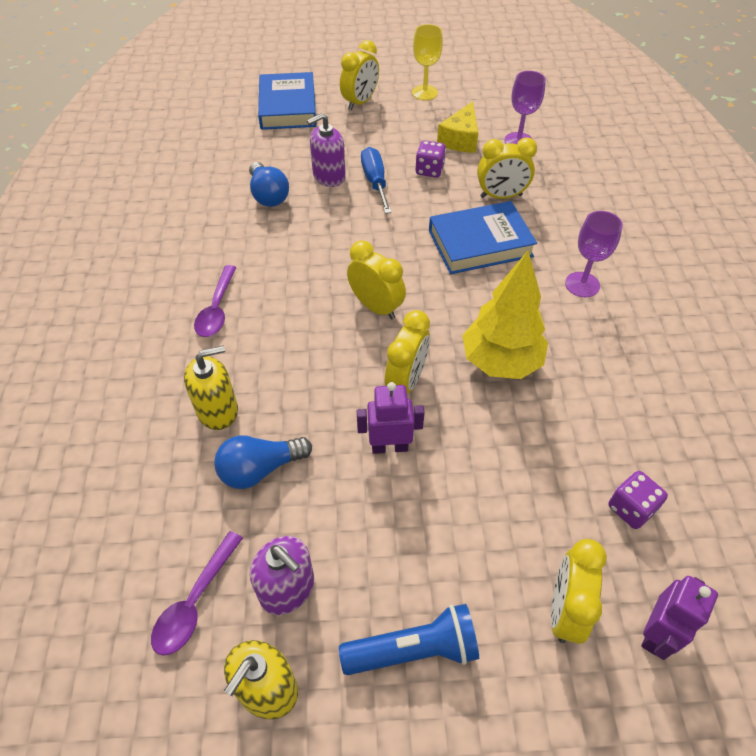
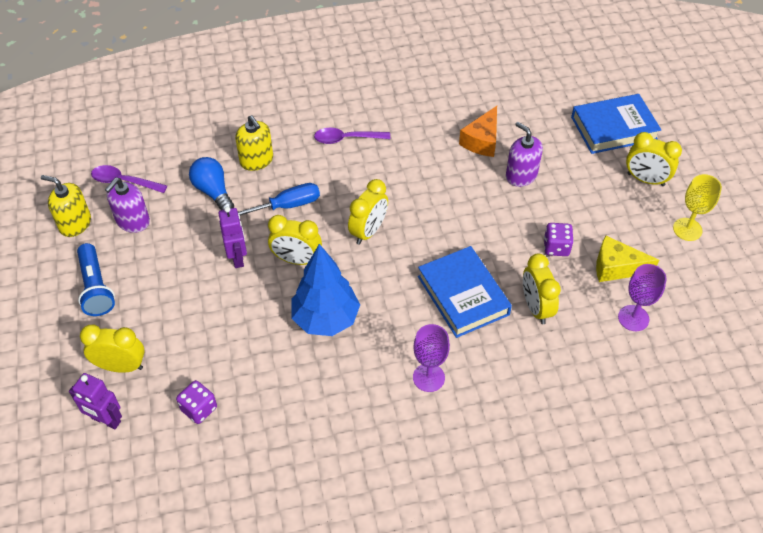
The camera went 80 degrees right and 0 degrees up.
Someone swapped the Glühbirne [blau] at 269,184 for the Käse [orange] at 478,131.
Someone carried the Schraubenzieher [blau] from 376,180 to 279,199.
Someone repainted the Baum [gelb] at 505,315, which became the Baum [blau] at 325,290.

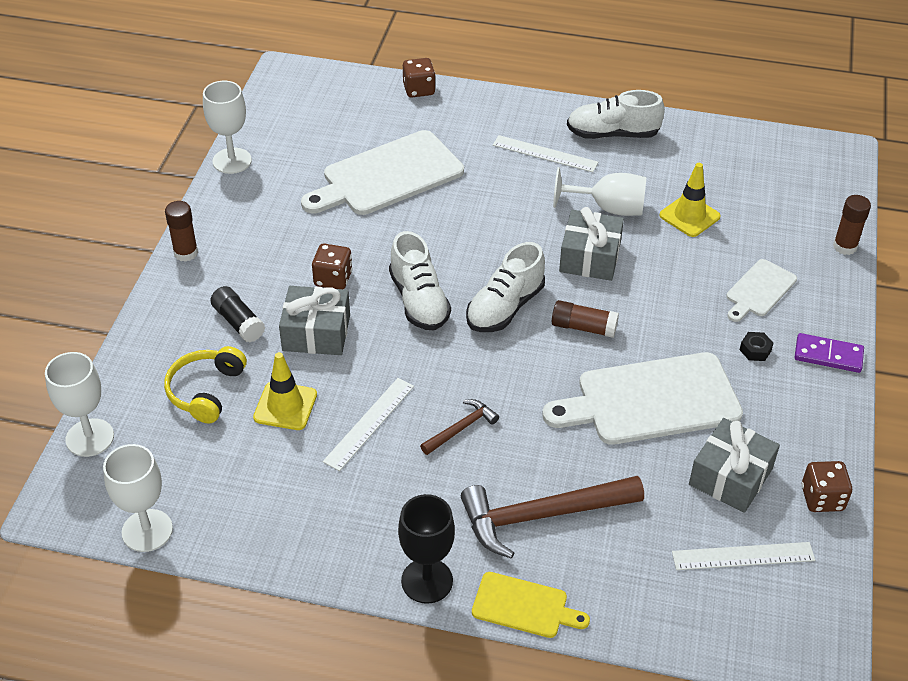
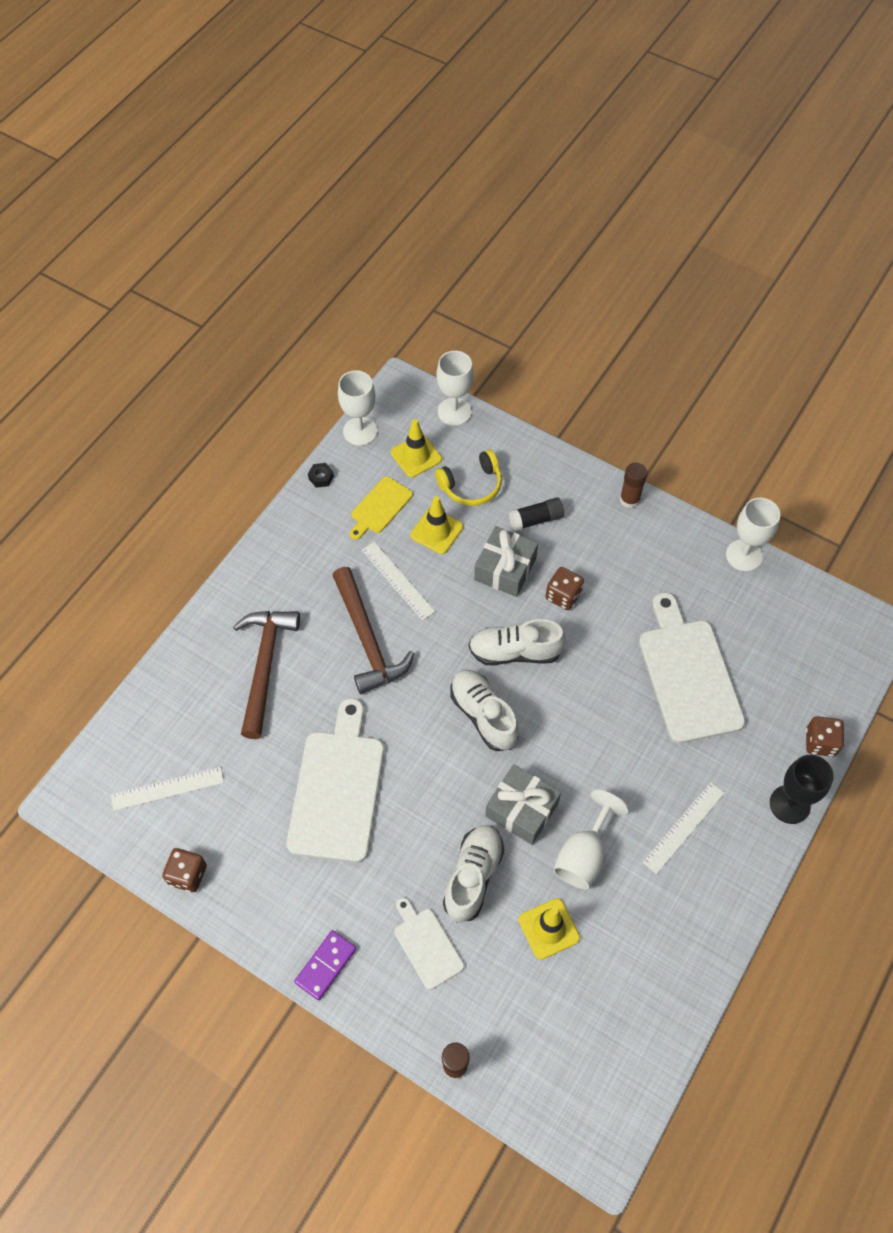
The camera went 110 degrees right and 15 degrees up.
Someone rotated the Kopfhörer [gelb] at 205,384 by 120 degrees clockwise.
Someone carried the Kelch [schwarz] from 426,549 to 802,789.
Someone scaled the Hammer [braun] at 459,427 by 2.00.
Someone carried the Schneidebrett [gelb] from 531,605 to 381,508.
Someone took away the Klebestift [braun] at 585,319.
Someone carried the Schuh [weiß] from 616,114 to 473,873.
Someone rotated the Lineal [weiß] at 743,556 by 60 degrees clockwise.
Someone took away the Geschenk [grau] at 734,465.
Someone carried the Sechskantmutter [schwarz] from 756,346 to 321,475.
Someone put down the Leitkegel [gelb] at 416,448.

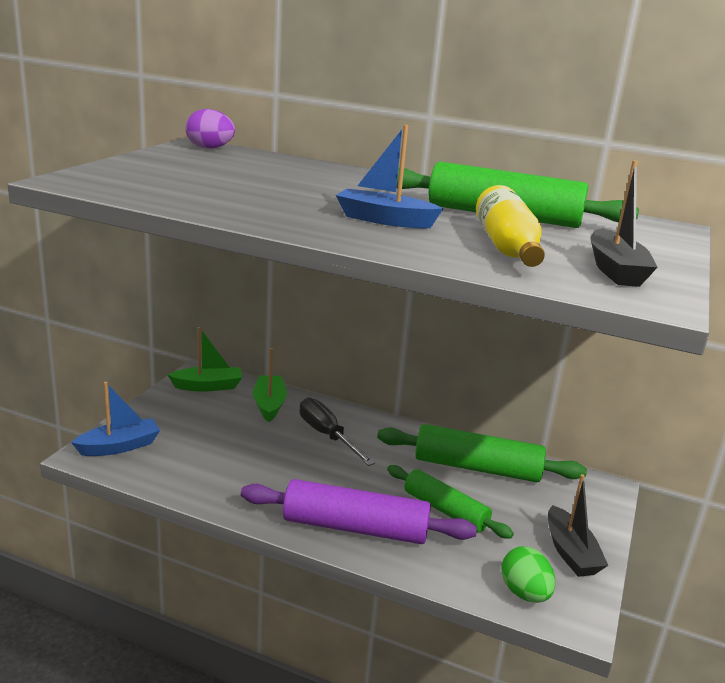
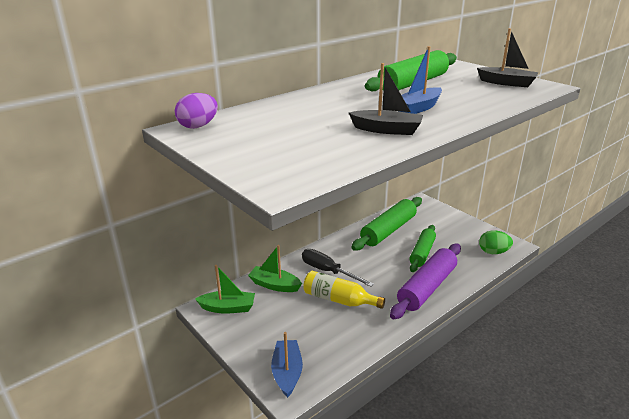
The camera went 60 degrees left and 5 degrees up.
Someone rotated the Boot [grün] at 205,359 by 75 degrees clockwise.
Someone rotated the Schraubenzieher [schwarz] at 337,432 by 45 degrees clockwise.
Someone rotated the Nudelholz [grün] at 450,502 by 45 degrees counterclockwise.
Someone carried the Flasche [gelb] from 510,226 to 344,290.
Someone carried the Boot [schwarz] from 578,525 to 386,99.

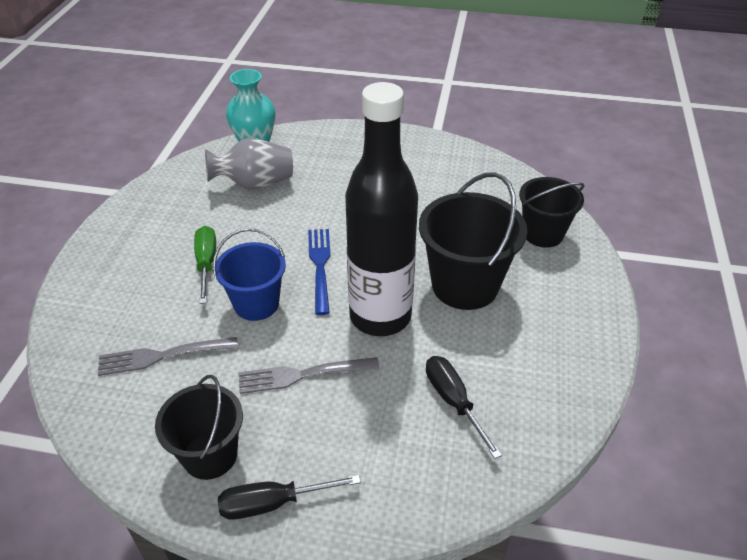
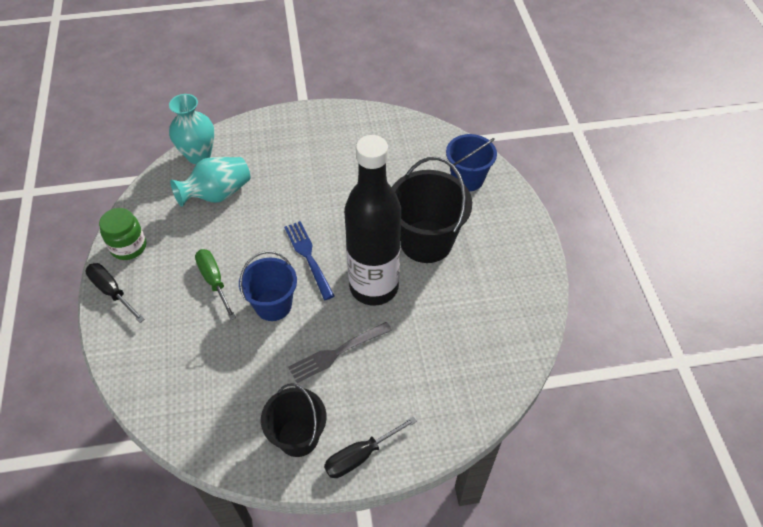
The camera went 20 degrees left and 10 degrees up.
Someone took away the Gabel [grau] at 168,356.
Someone repainted the Vase [grau] at 249,164, which became the Vase [türkis] at 210,182.
Someone carried the Schraubenzieher [schwarz] from 464,407 to 115,293.
Someone repainted the Eimer [schwarz] at 551,212, which became the Eimer [blau] at 471,162.
Someone put down the Einmachglas [grün] at 122,234.

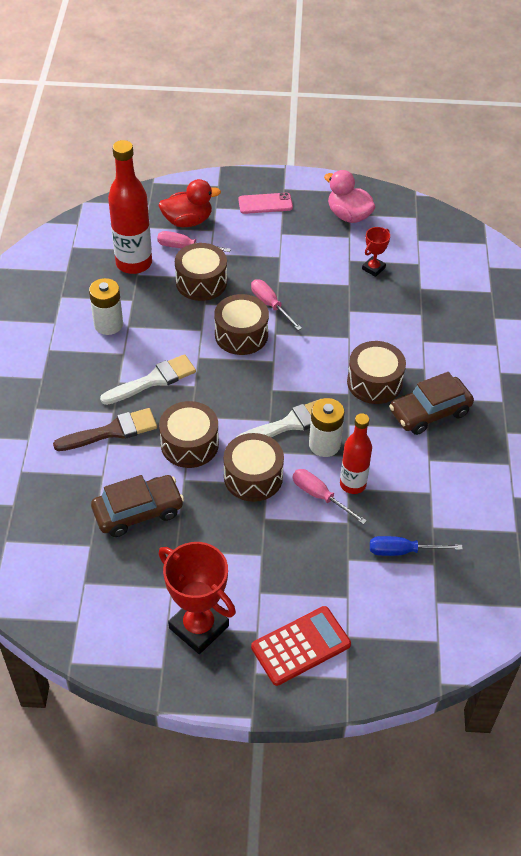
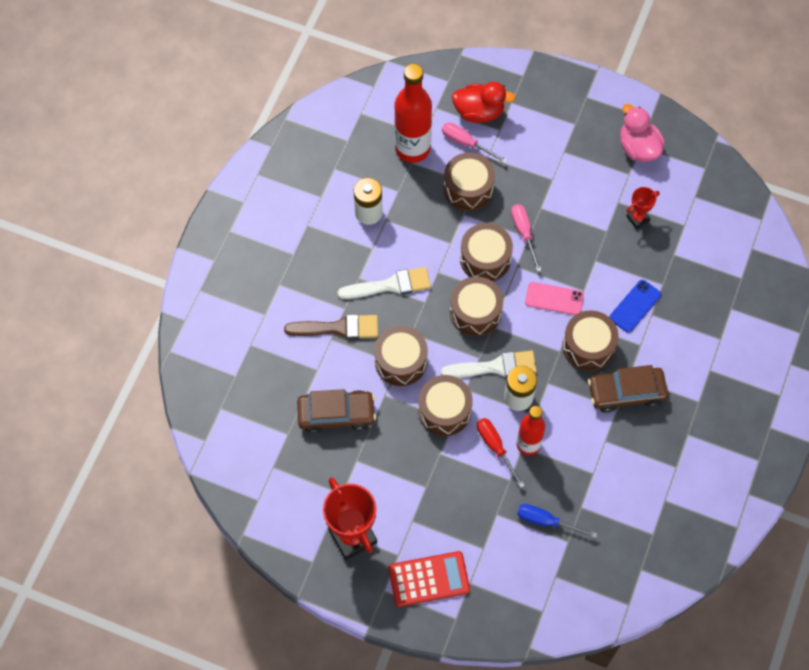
The camera went 20 degrees right and 15 degrees up.
Someone carried the Handy [rosa] from 265,203 to 554,298.
Someone repainted the Schraubenzieher [rosa] at 330,497, which became the Schraubenzieher [rot] at 501,453.
Someone put down the Trommel [braun] at 476,307.
Someone put down the Handy [blau] at 635,306.

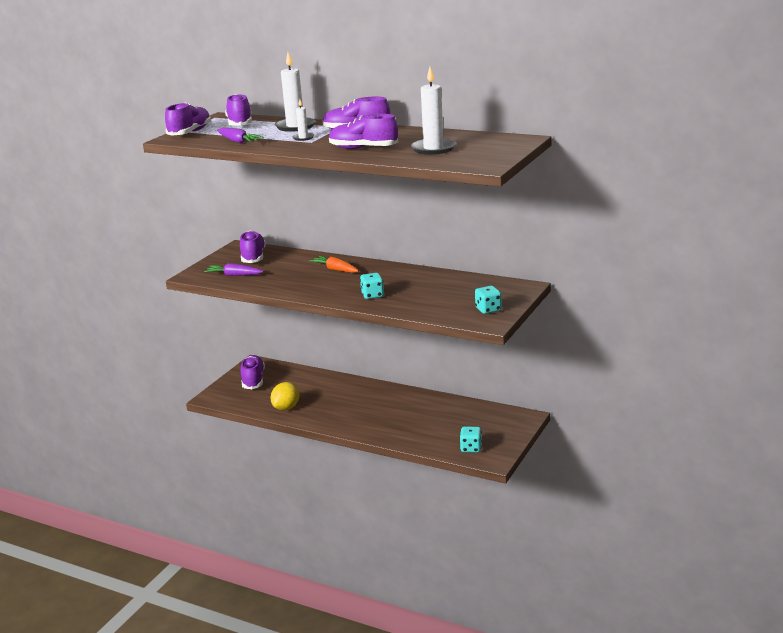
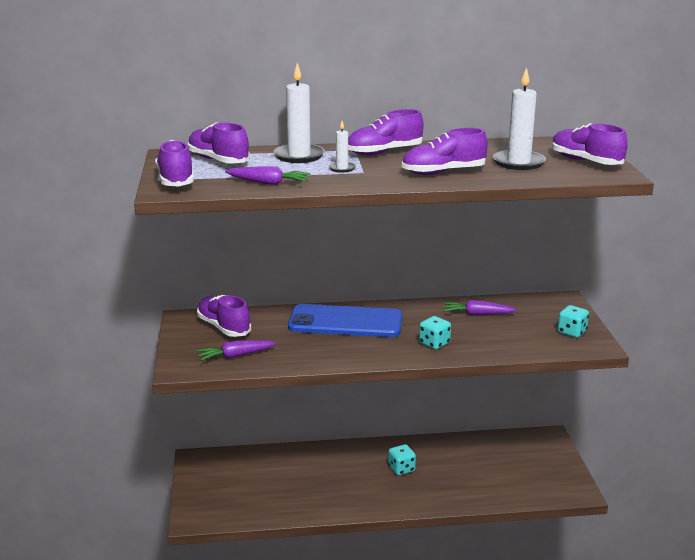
The camera went 35 degrees left and 0 degrees up.
Someone carried the Schuh [lila] from 253,372 to 590,144.
Someone took away the Zitrone [gelb] at 284,396.
Someone swapped the Karotte [orange] at 334,264 for the Handy [blau] at 345,320.
Someone carried the Spielwürfel [türkis] from 471,439 to 402,459.
Someone put down the Karotte [lila] at 480,307.

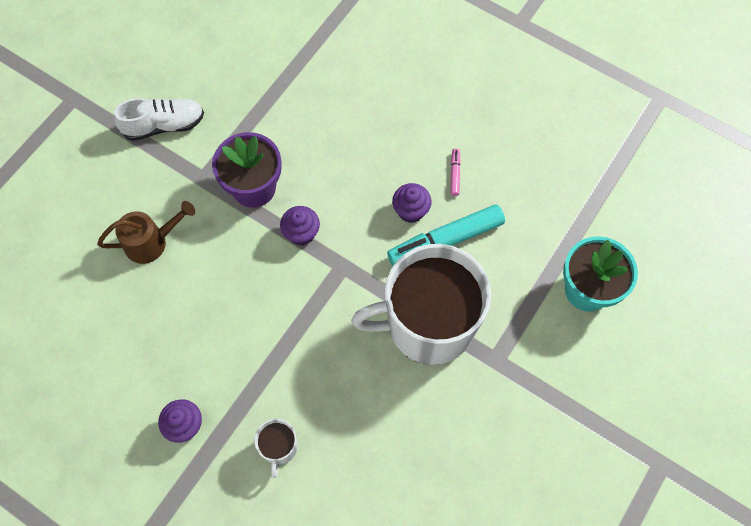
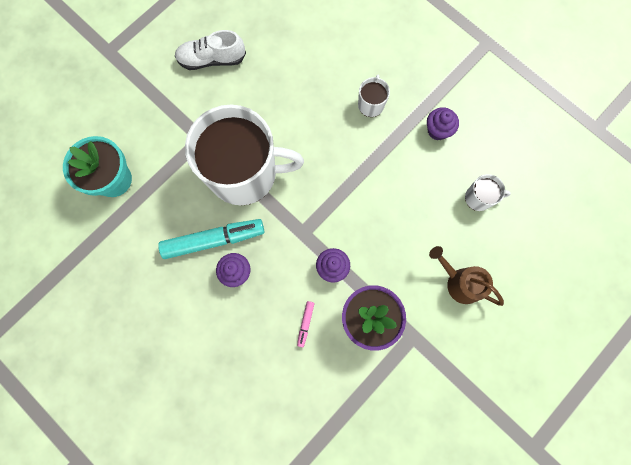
The camera went 170 degrees left and 10 degrees up.
Someone rotated the Gießkanne [braun] at 146,232 by 45 degrees clockwise.
Someone carried the Schuh [weiß] from 159,119 to 210,50.
Someone carried the Filzstift [rosa] from 455,172 to 306,324.
Someone put down the Tasse [weiß] at 488,192.

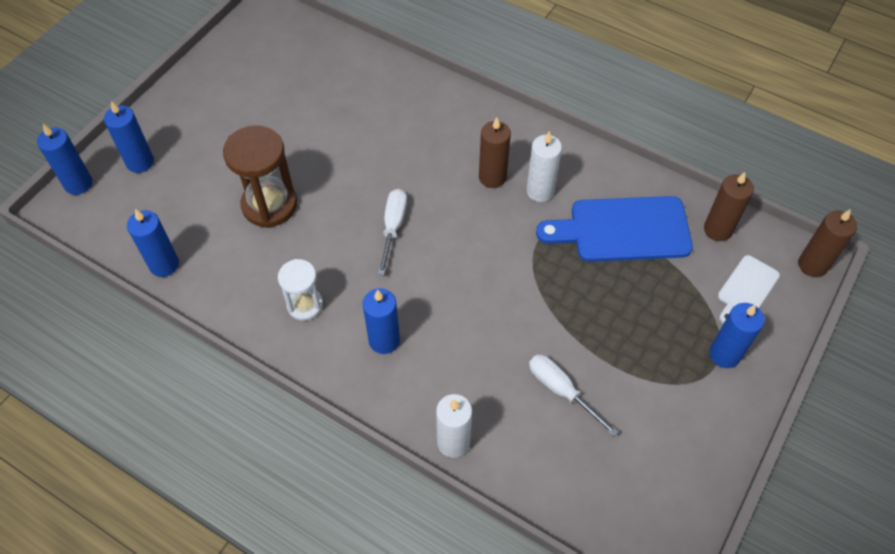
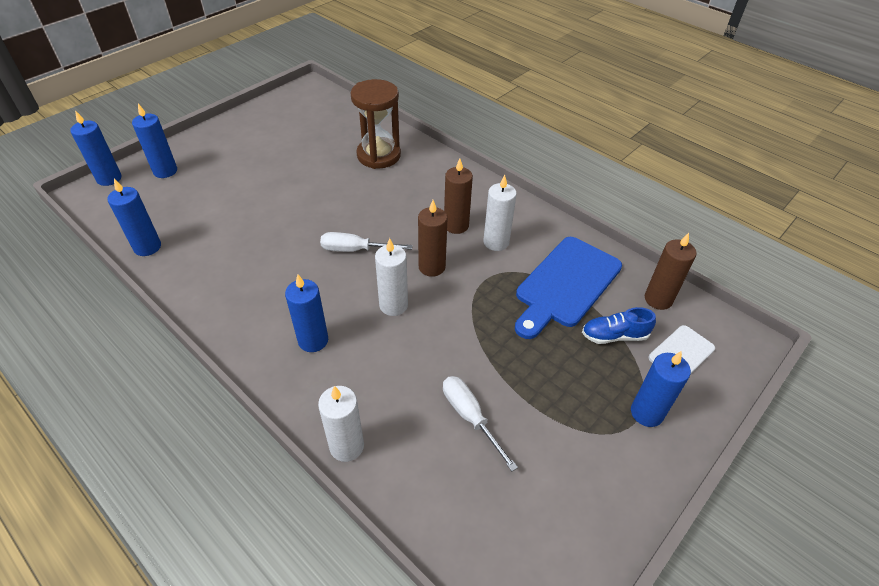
The camera went 10 degrees right and 10 degrees down.
Someone carried the Sanduhr [braun] from 260,176 to 375,124.
Someone took away the Sanduhr [weiß] at 300,290.
Someone rotated the Schraubenzieher [weiß] at 392,232 by 105 degrees counterclockwise.
Someone rotated the Schneidebrett [blau] at 614,229 by 60 degrees counterclockwise.
Someone carried the Kerze [braun] from 827,243 to 432,238.
Someone put down the Kerze [weiß] at 391,277.
Someone put down the Schuh [blau] at 619,325.

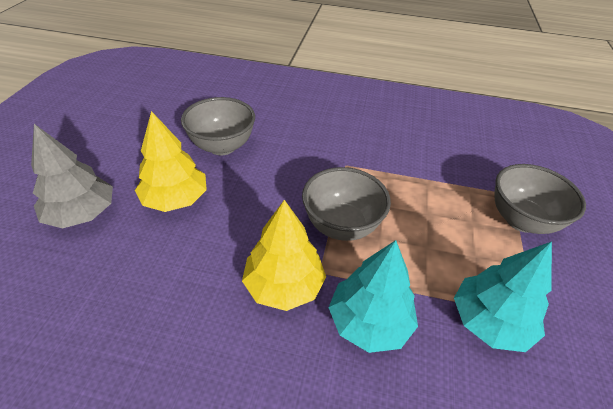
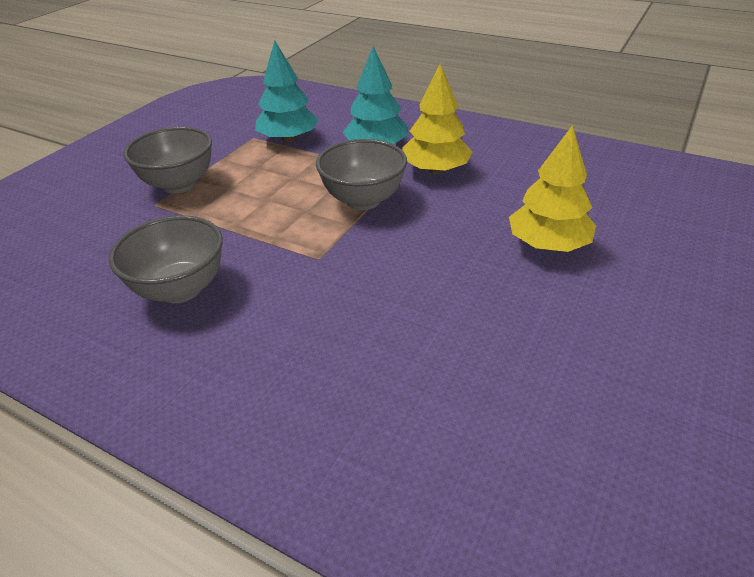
The camera went 160 degrees left and 5 degrees down.
Someone took away the Baum [grau] at 72,176.
Someone carried the Schüssel [grau] from 218,126 to 166,259.

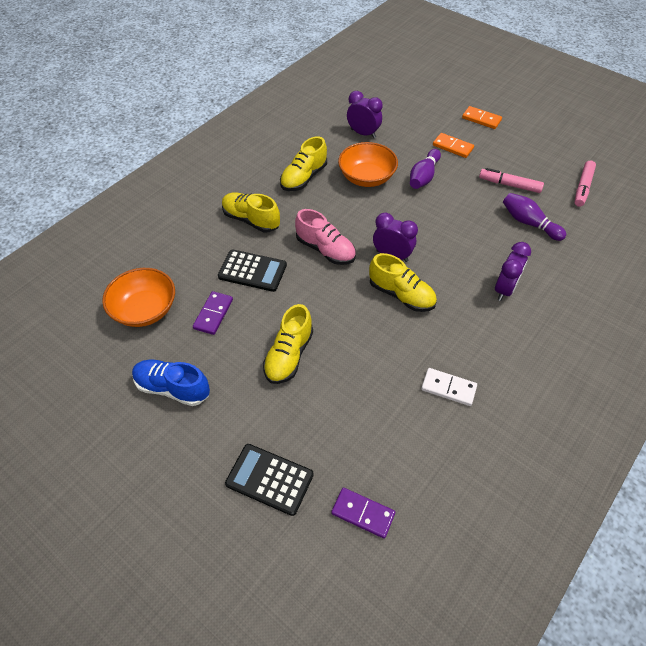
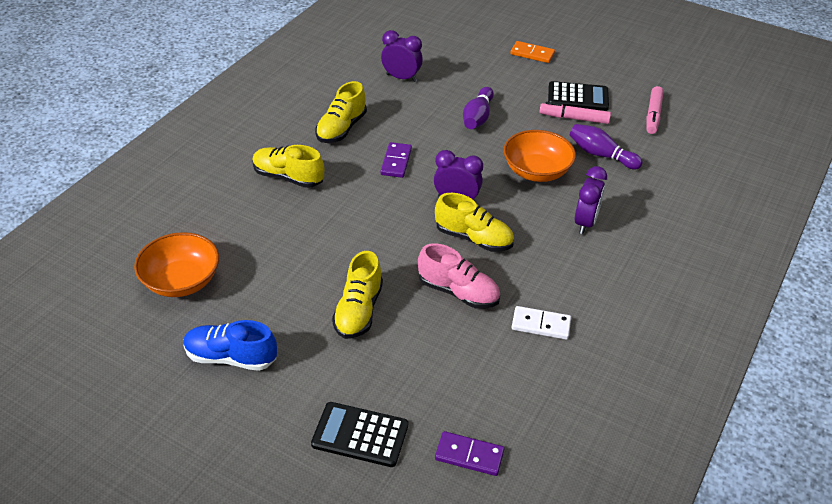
The camera went 10 degrees left and 10 degrees down.
Someone carried the Dominostein [lila] from 213,313 to 396,160.
Someone carried the Taschenrechner [schwarz] from 252,270 to 578,96.
Someone carried the Schuh [rosa] from 325,237 to 459,276.
Someone carried the Schüssel [orange] from 368,164 to 539,156.
Someone took away the Dominostein [orange] at 453,145.

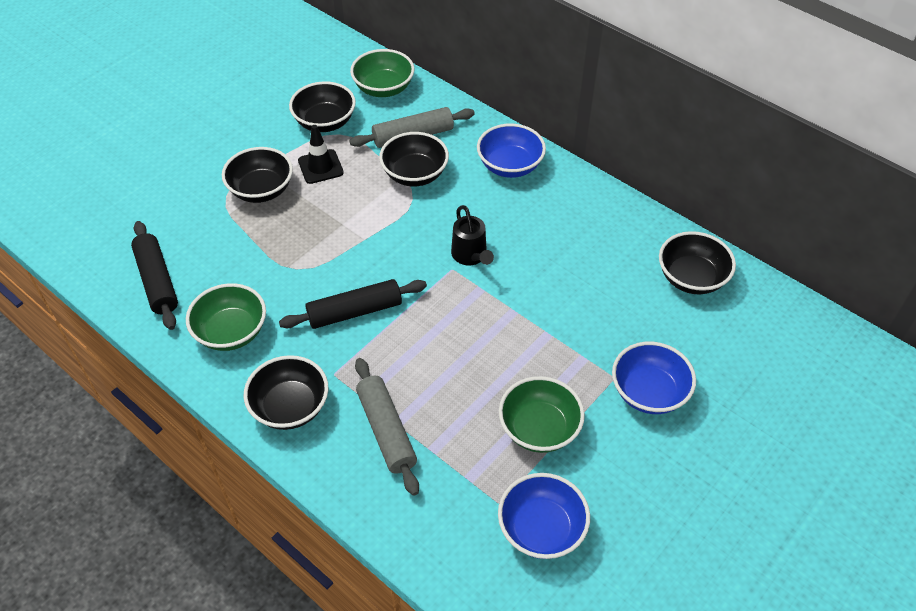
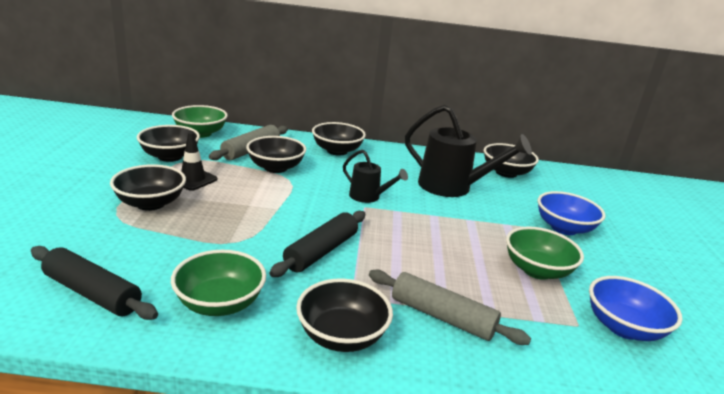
The camera went 40 degrees left and 25 degrees down.
Someone repainted the Schüssel [blau] at 511,150, which became the Schüssel [schwarz] at 339,139.
Someone put down the Gießkanne [schwarz] at 468,151.

